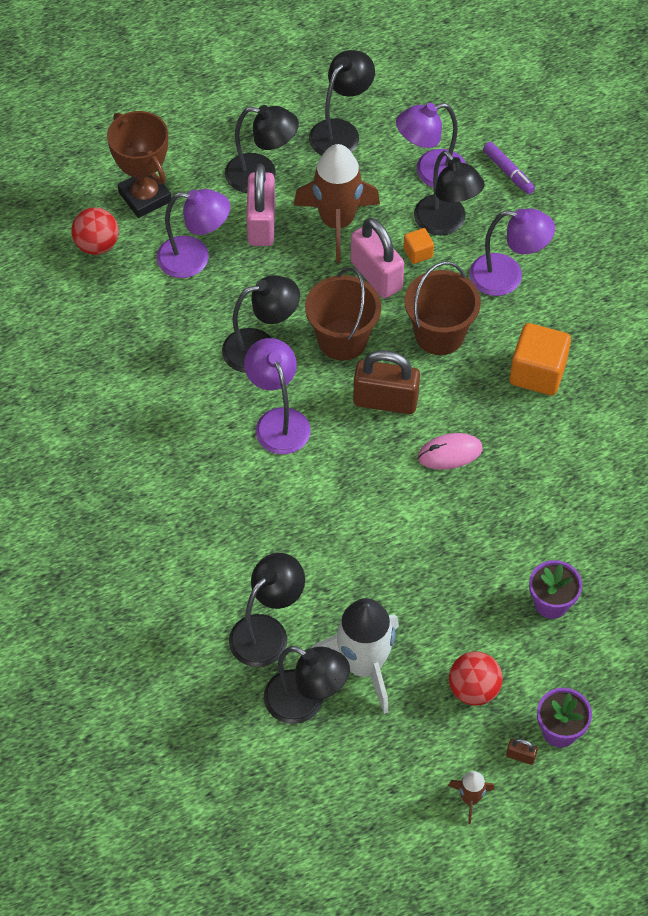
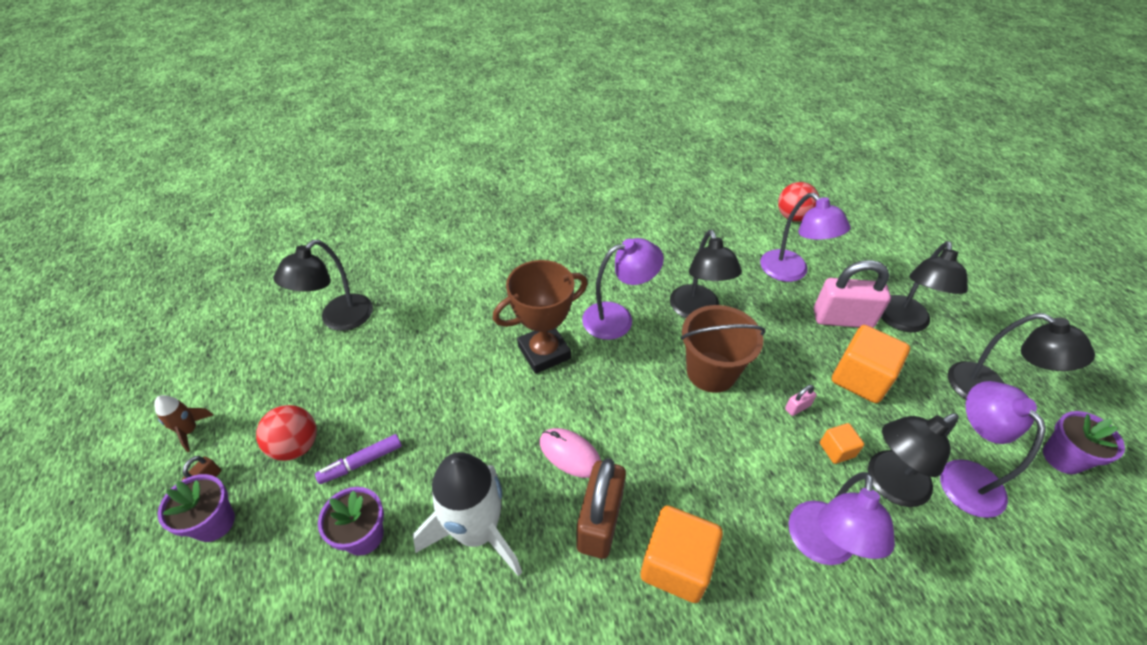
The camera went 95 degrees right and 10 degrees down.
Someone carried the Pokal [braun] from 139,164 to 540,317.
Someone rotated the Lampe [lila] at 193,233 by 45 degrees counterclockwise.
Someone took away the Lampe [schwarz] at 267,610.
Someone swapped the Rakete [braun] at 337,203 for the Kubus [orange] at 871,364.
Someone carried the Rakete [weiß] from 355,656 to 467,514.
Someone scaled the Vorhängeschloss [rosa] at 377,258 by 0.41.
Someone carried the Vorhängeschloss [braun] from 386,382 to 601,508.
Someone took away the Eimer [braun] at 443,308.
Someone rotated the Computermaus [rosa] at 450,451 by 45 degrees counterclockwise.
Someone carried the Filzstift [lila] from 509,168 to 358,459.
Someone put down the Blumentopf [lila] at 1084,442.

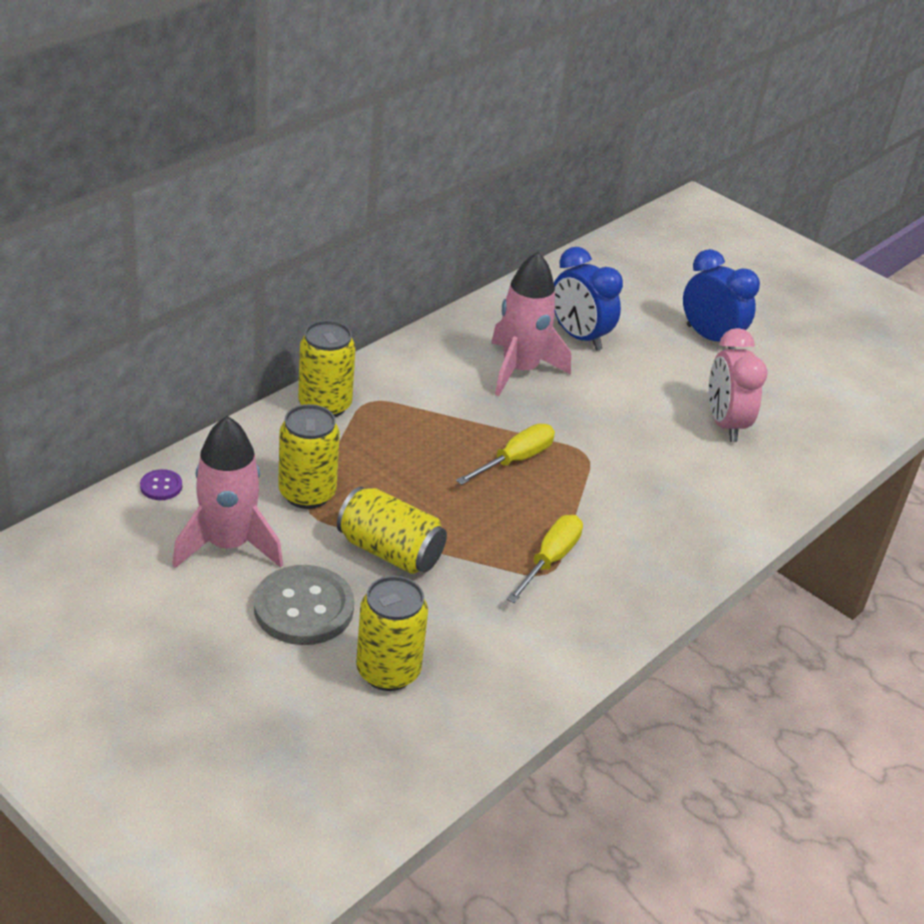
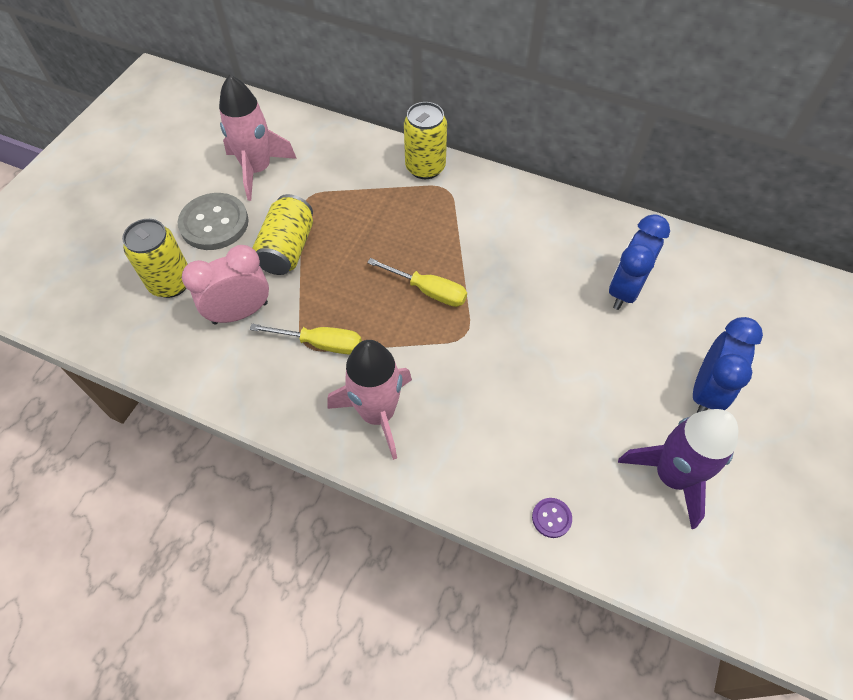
The camera went 75 degrees right and 20 degrees up.
Someone carried the Knopf [lila] from 161,484 to 552,518.
Someone took away the Dose [gelb] at 309,456.
Someone carried the Rakete [rosa] from 531,324 to 370,400.
Someone carried the Wecker [rosa] from 738,385 to 225,285.
Someone put down the Rakete [lila] at 678,469.

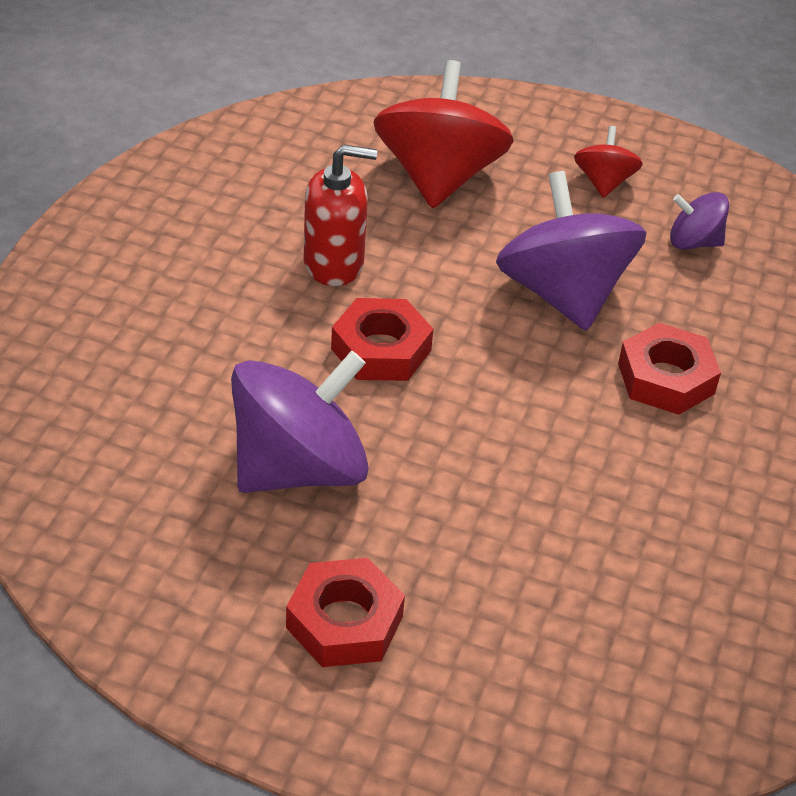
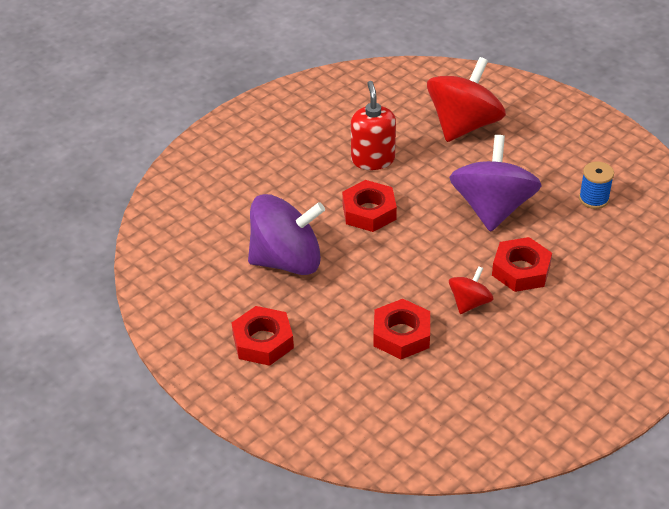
The camera went 30 degrees right and 0 degrees up.
Someone rotated the Seifenspender [rot] at 340,215 by 120 degrees counterclockwise.
Someone carried the Kreisel [rot] from 608,162 to 471,290.
Someone swapped the Kreisel [lila] at 699,221 for the Garnrolle [blau] at 596,185.
Someone put down the Sechskantmutter [rot] at 401,329.

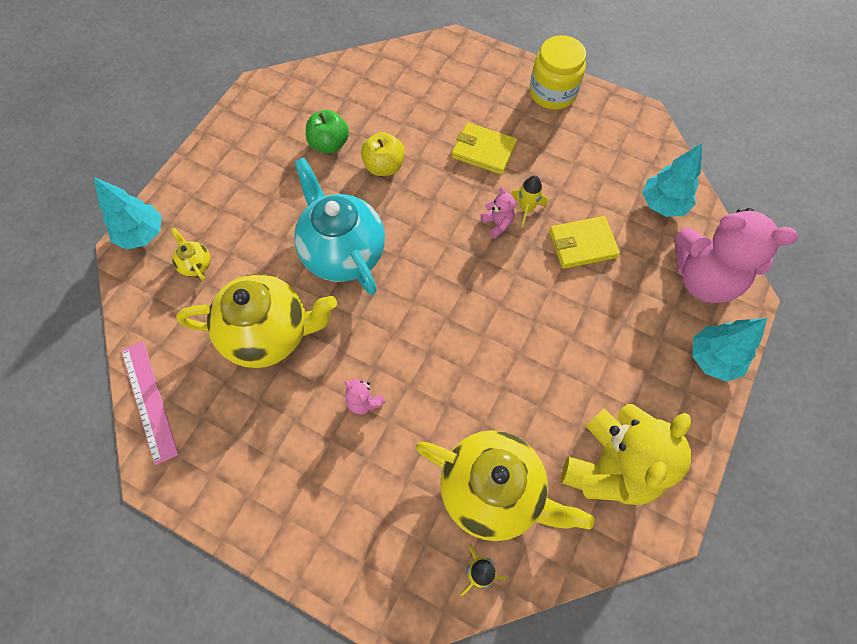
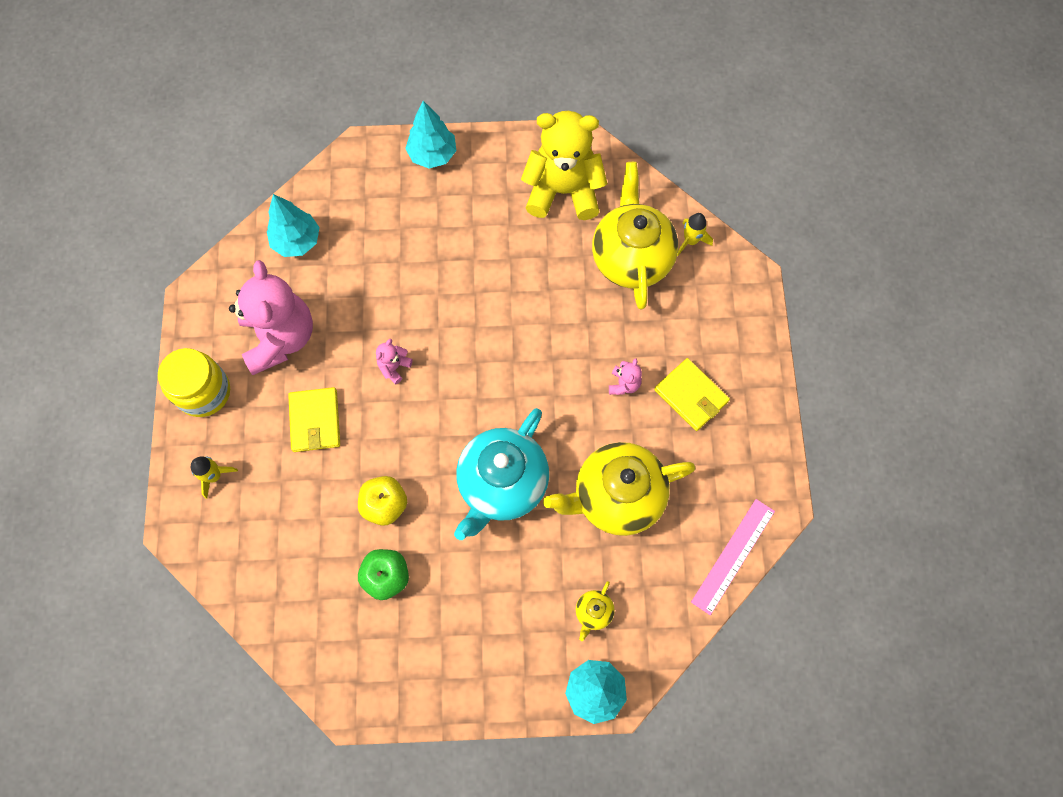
The camera went 120 degrees left and 5 degrees up.
Someone rotated the Teekanne [gelb] at 256,321 by 75 degrees counterclockwise.
Someone carried the Rakete [gelb] from 529,202 to 214,477.
Someone carried the Geldbörse [gelb] from 584,242 to 692,394.
Someone carried the Teddybär [rosa] from 736,255 to 271,317.

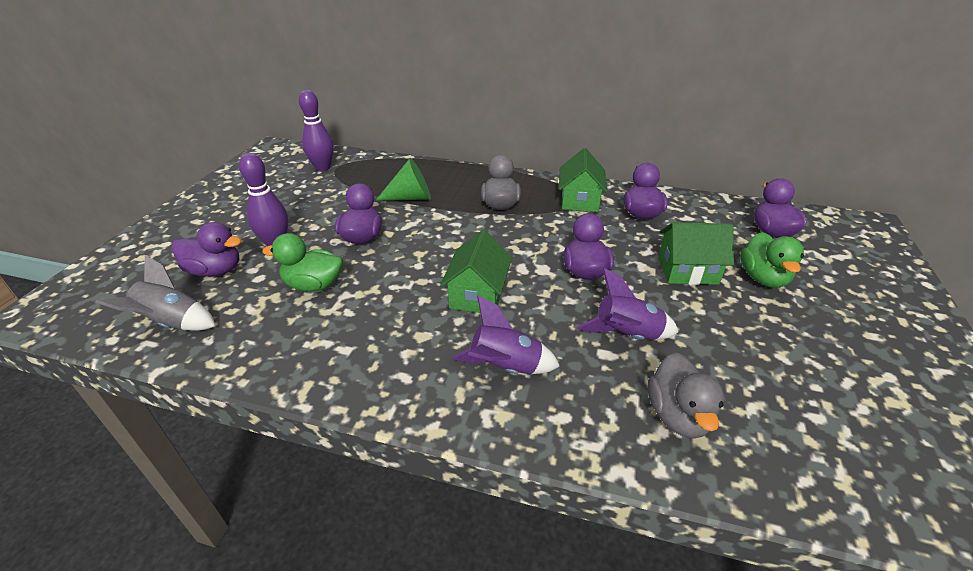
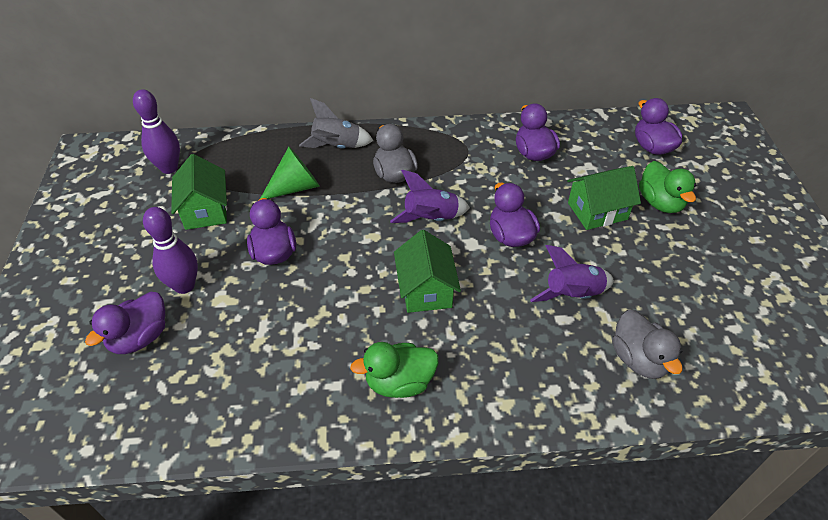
The camera went 20 degrees left and 10 degrees up.
Someone carried the Rakete [grau] from 156,293 to 336,123.
Someone rotated the Ente [lila] at 207,249 by 135 degrees clockwise.
Someone carried the Ente [grün] from 302,262 to 394,370.
Someone carried the Rakete [lila] from 506,335 to 430,196.
Someone carried the Haus [grün] from 583,180 to 199,192.

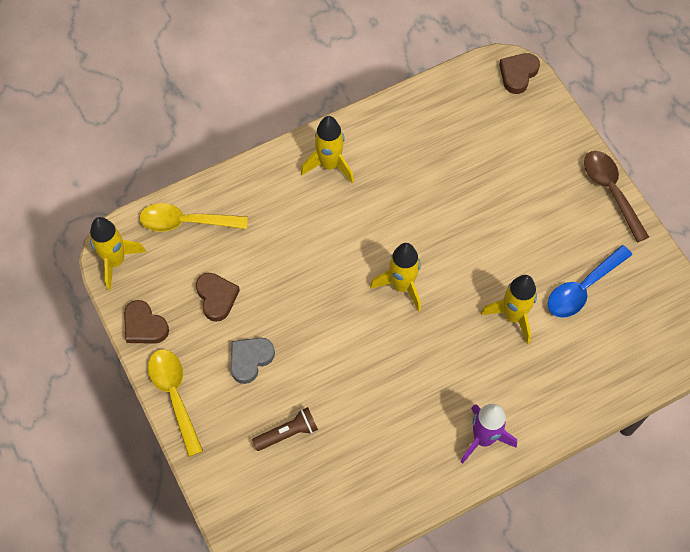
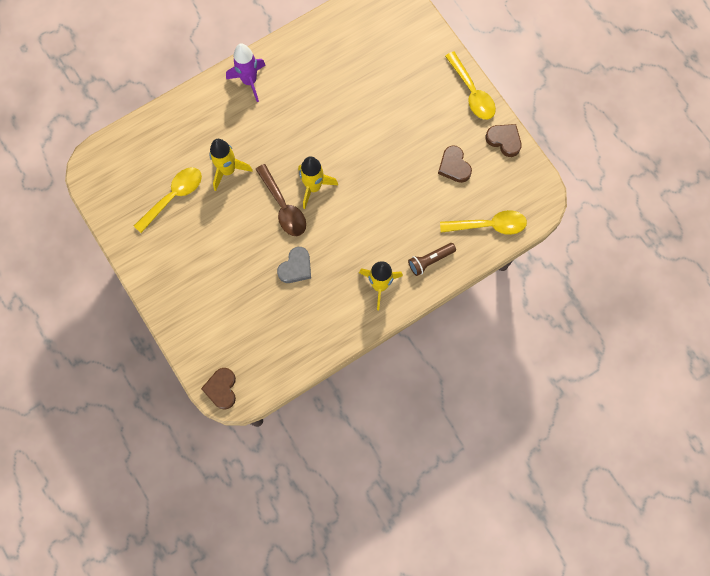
The camera went 175 degrees right and 10 degrees up.
Someone took away the Rakete [gelb] at 118,254.
Someone carried the Herz [grau] from 252,361 to 294,265.
Someone carried the Taschenlampe [braun] from 285,429 to 432,259.
Someone rotated the Herz [braun] at 519,73 by 150 degrees clockwise.
Someone repainted the Löffel [blau] at 590,281, which became the Löffel [gelb] at 168,200.
Someone carried the Löffel [braun] from 616,196 to 280,200.

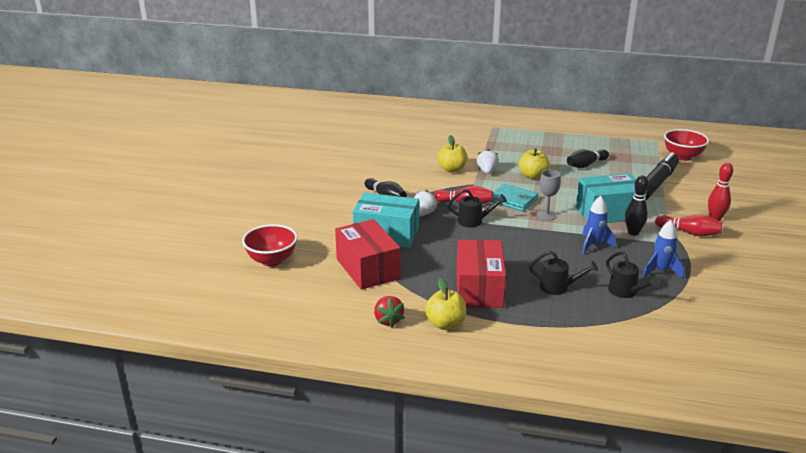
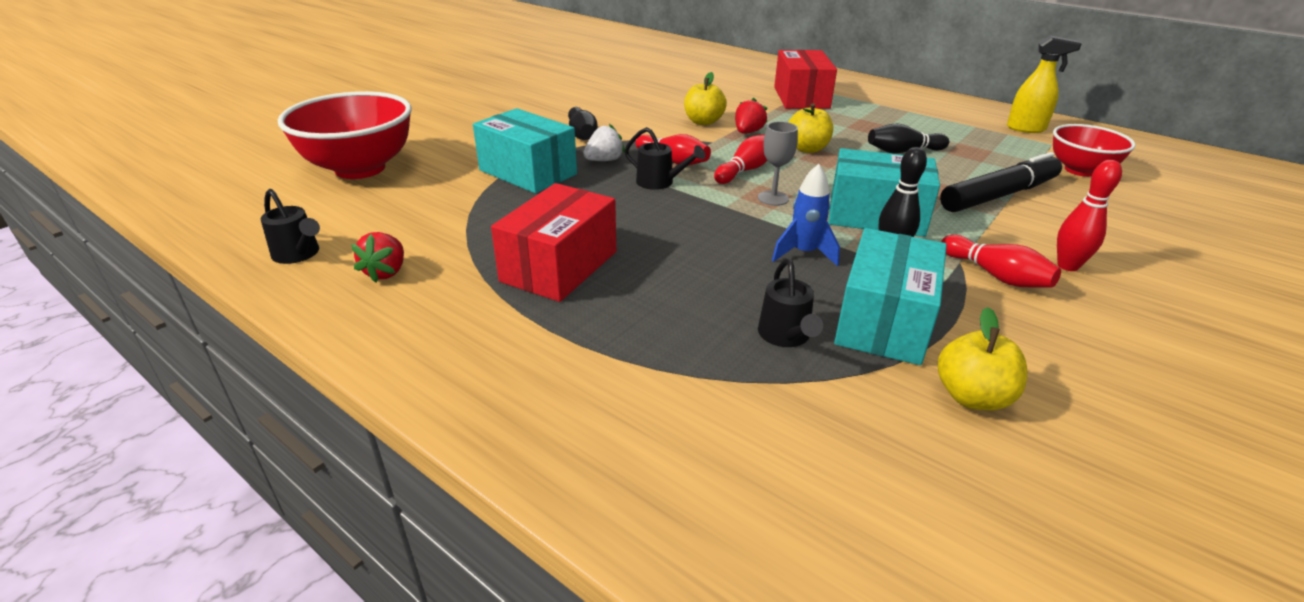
The camera went 25 degrees right and 5 degrees up.
Someone scaled the Schüssel [rot] at 269,245 by 1.64.
Someone carried the Schachtel [rot] from 368,254 to 805,79.
Someone carried the Apfel [gelb] from 445,304 to 982,358.
Someone repainted the Erdbeere [weiß] at 488,161, which became the Erdbeere [rot] at 751,115.
Someone swapped the Geldbörse [türkis] at 514,197 for the Bowlingkegel [rot] at 740,159.
Someone carried the Gießkanne [schwarz] from 563,273 to 290,226.
Someone swapped the Rakete [blau] at 663,249 for the Schachtel [türkis] at 890,296.
Someone put down the Sprühflasche [gelb] at 1044,84.

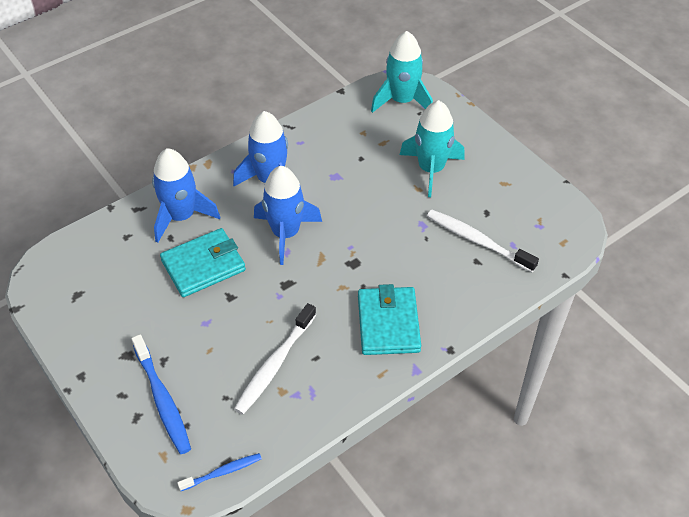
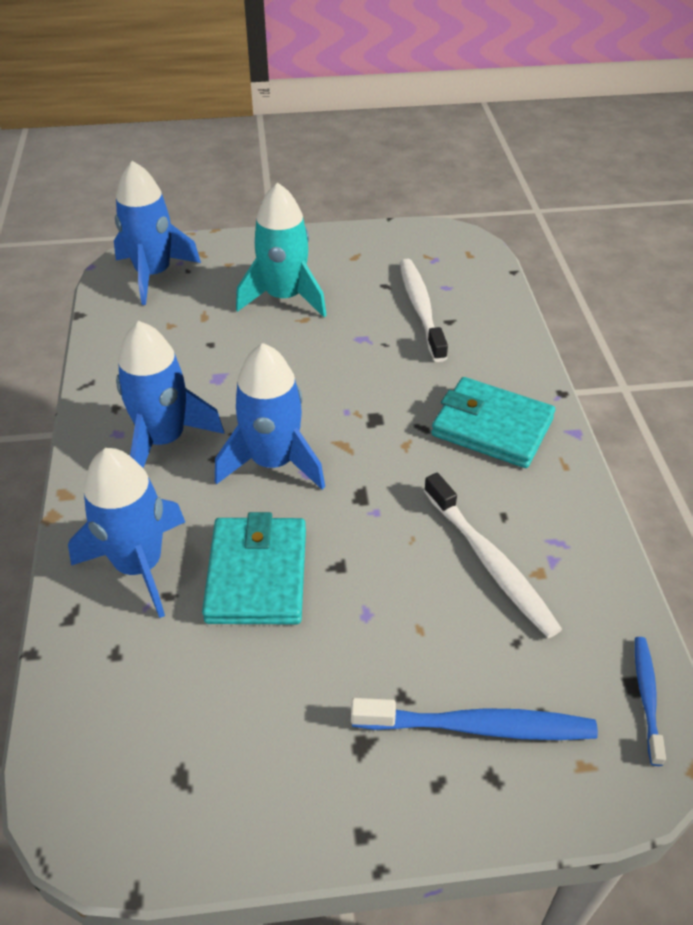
The camera went 60 degrees left and 5 degrees down.
Someone repainted the Rakete [türkis] at 402,72, which became the Rakete [blau] at 157,233.
Someone rotated the Zahnbürste [weiß] at 483,241 by 105 degrees clockwise.

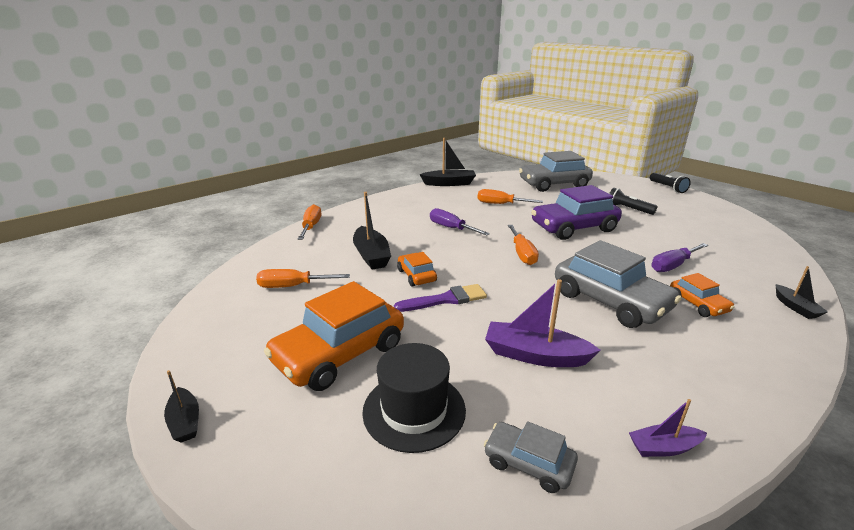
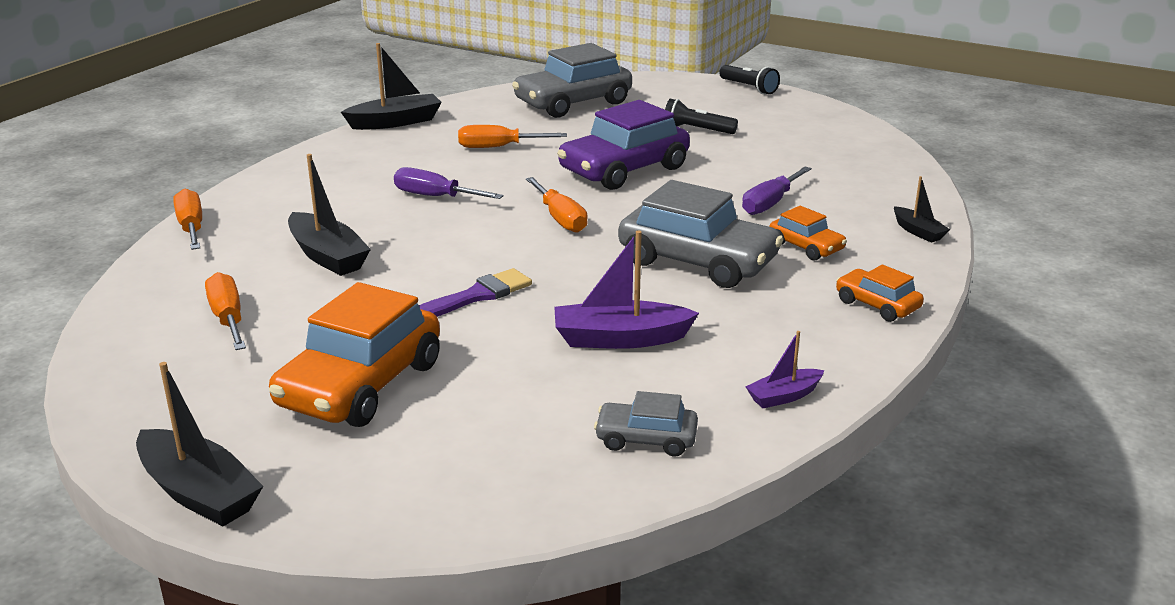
The camera went 20 degrees left and 0 degrees up.
Someone scaled the Boot [schwarz] at 181,406 by 1.77.
Someone rotated the Schraubenzieher [orange] at 303,278 by 90 degrees clockwise.
Someone took away the Hut [schwarz] at 414,398.
Someone carried the Auto [orange] from 417,269 to 880,293.

